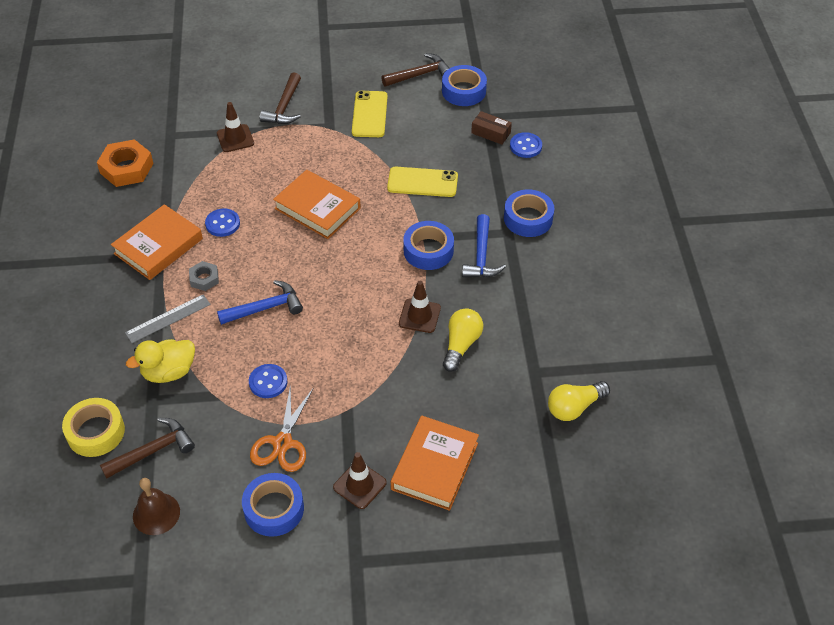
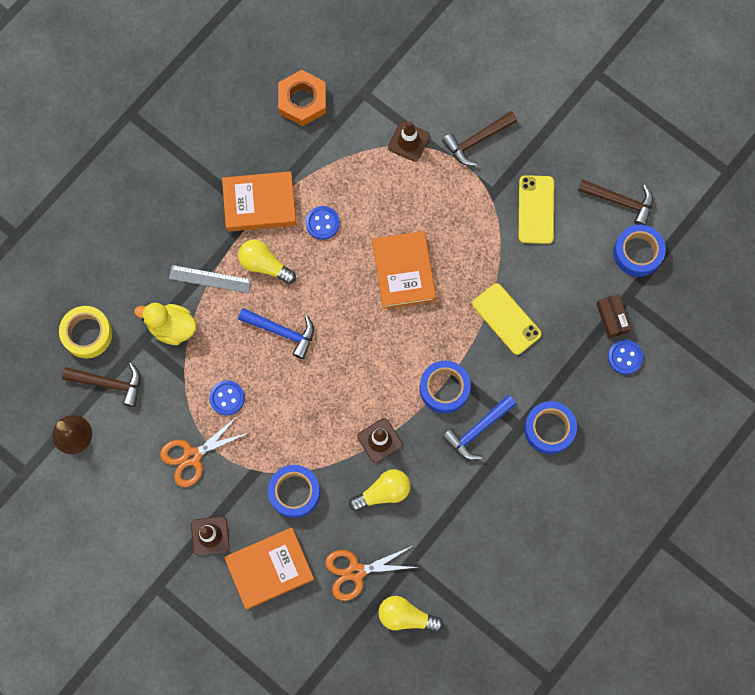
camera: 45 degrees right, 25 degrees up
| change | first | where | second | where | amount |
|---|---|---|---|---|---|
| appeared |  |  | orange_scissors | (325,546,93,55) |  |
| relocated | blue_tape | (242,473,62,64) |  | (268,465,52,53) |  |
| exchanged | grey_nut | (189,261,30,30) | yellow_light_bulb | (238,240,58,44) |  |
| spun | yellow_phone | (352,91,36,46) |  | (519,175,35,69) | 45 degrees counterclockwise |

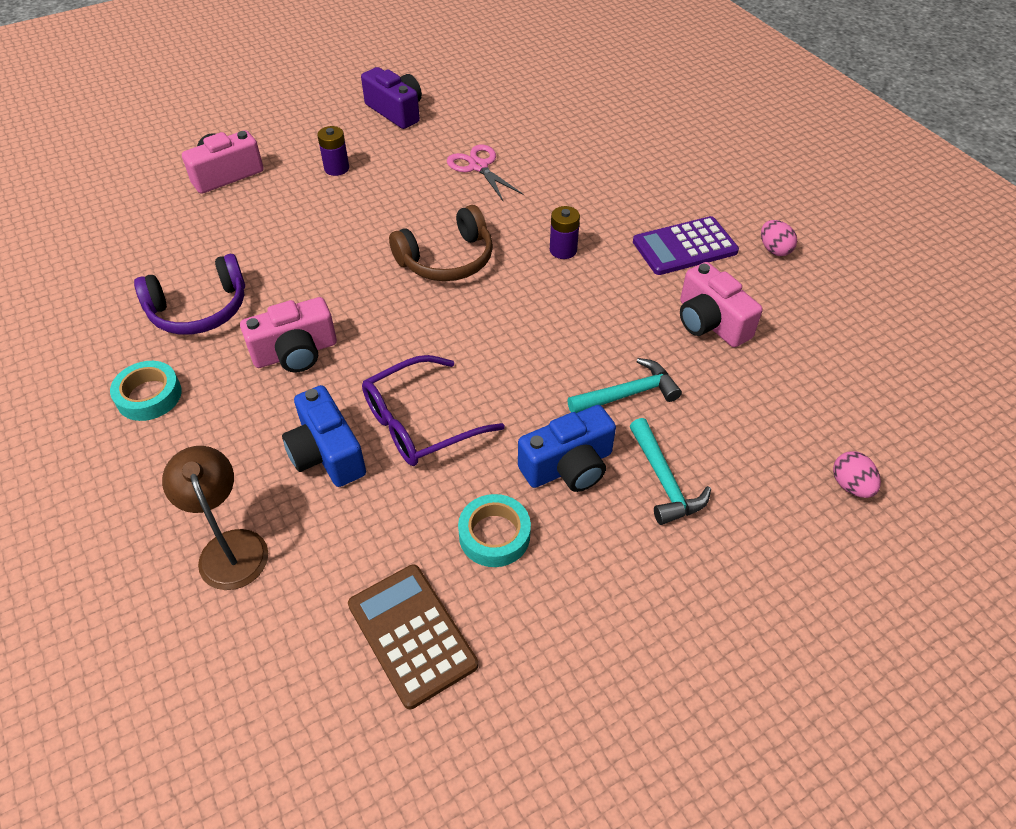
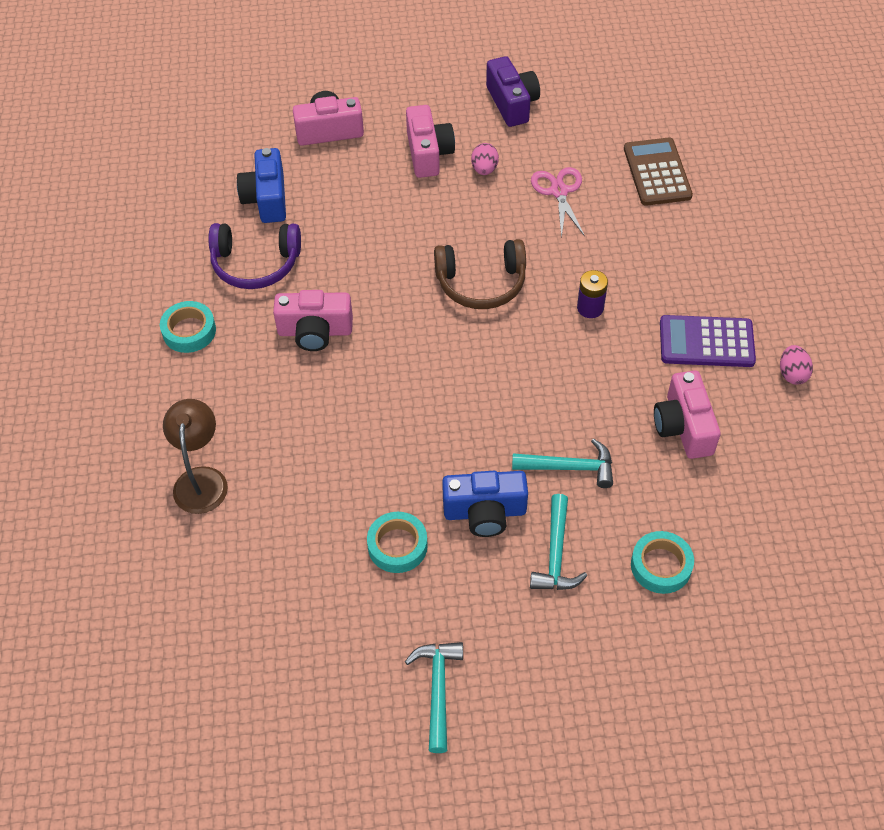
camera: 25 degrees right, 5 degrees up
| change | first | where | second | where | amount |
|---|---|---|---|---|---|
| missing | purple_glasses | (362,355,143,111) |  |  |  |
| appeared |  |  | turquoise_hammer | (405,642,58,111) |  |
| appeared |  |  | turquoise_tape | (631,531,63,63) |  |
| relocated | blue_camera | (282,385,84,102) |  | (237,148,49,75) |  |
| relocated | brown_calculator | (348,564,130,145) |  | (624,137,69,69) |  |
| relocated | pink_egg | (833,451,48,47) |  | (471,143,28,32) |  |
| exchanged | purple_battery | (317,126,32,50) | pink_camera | (406,105,49,73) |  |

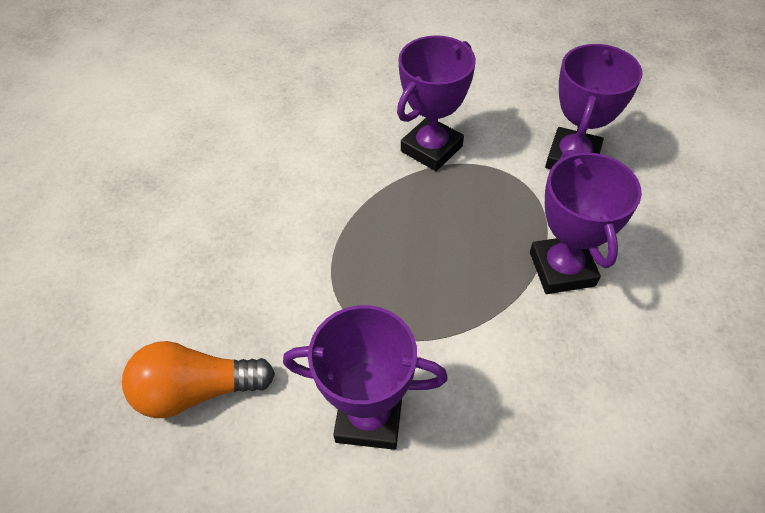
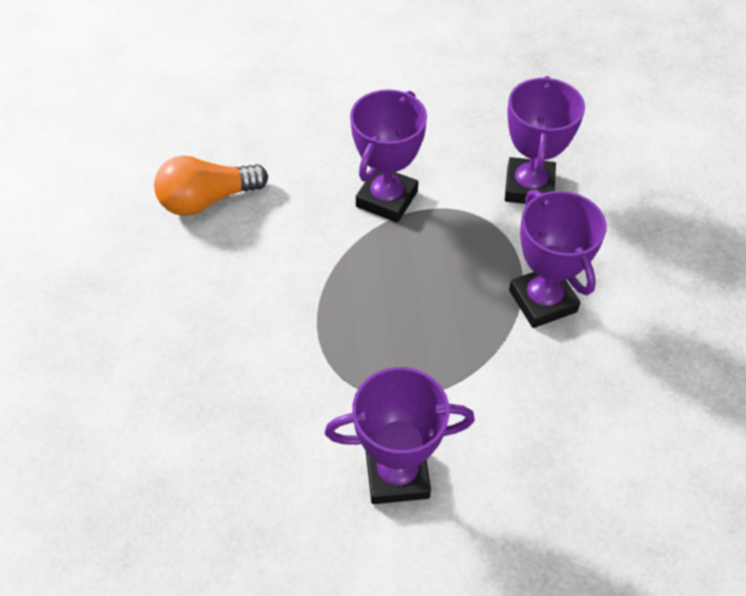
camera: 15 degrees left, 0 degrees up
| change | first | where | second | where | amount |
|---|---|---|---|---|---|
| relocated | orange_light_bulb | (122,341,153,77) |  | (154,156,114,60) |  |

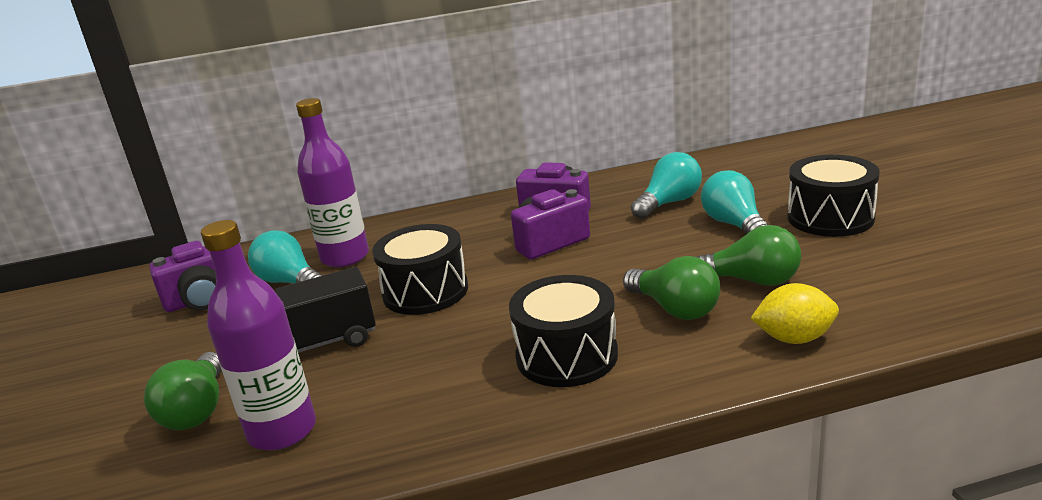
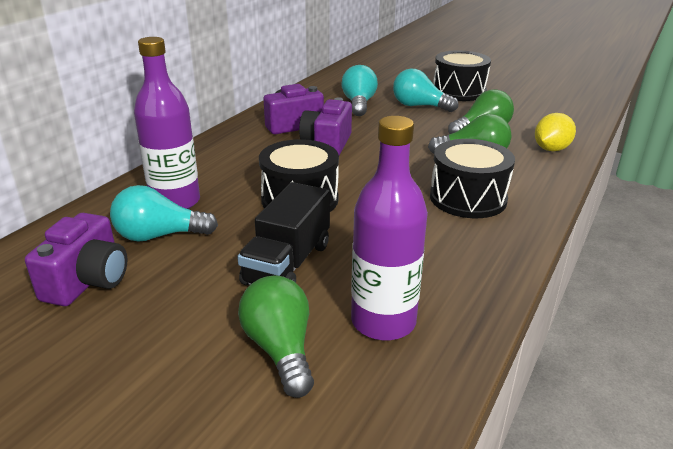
camera: 50 degrees left, 5 degrees up
| change | first | where | second | where | amount |
|---|---|---|---|---|---|
| spun | green_light_bulb | (144,352,78,78) |  | (238,276,76,122) | 150 degrees counterclockwise |

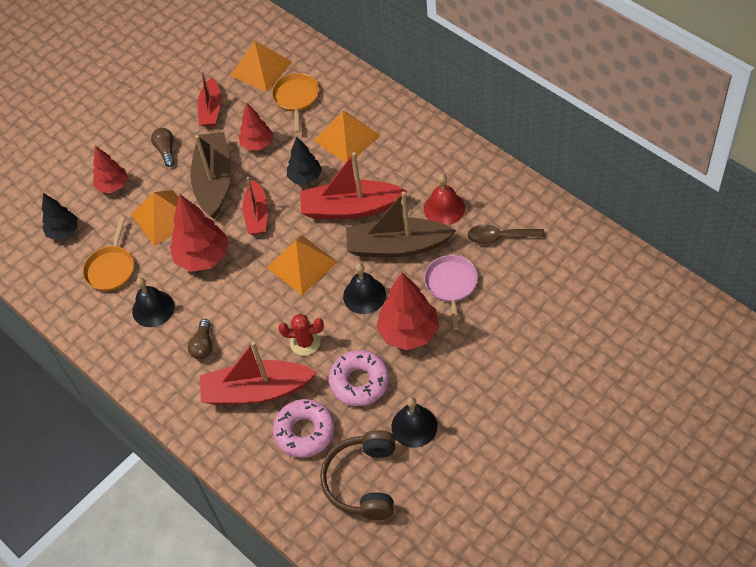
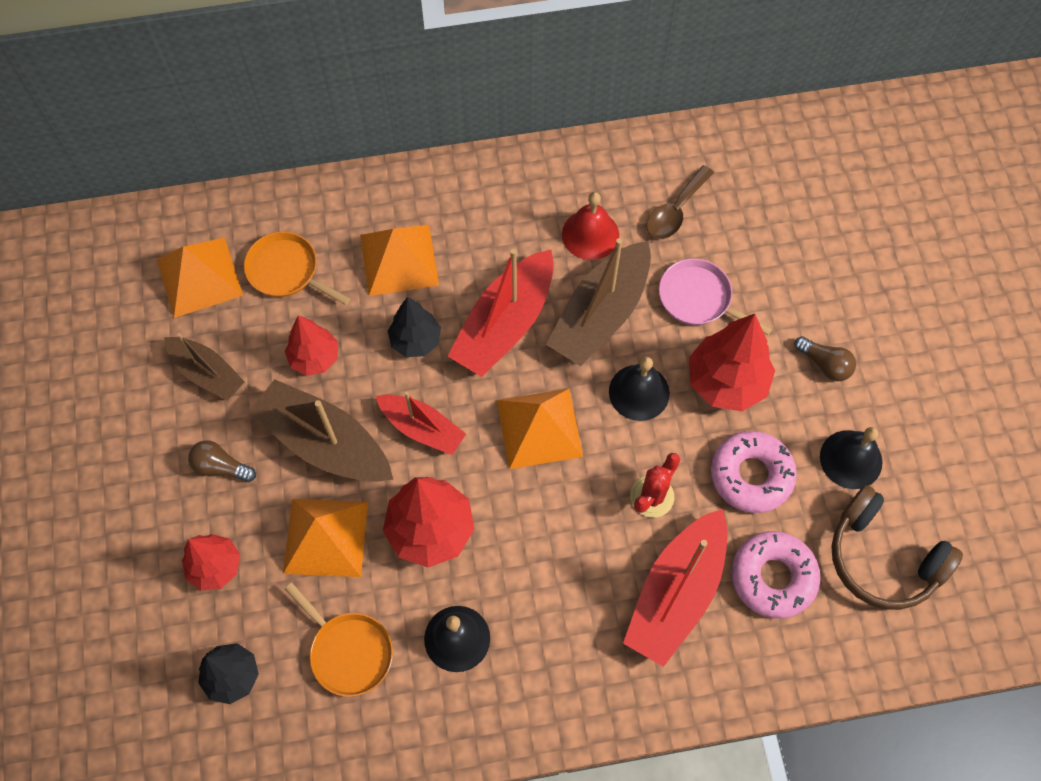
camera: 60 degrees left, 10 degrees up
| change | first | where | second | where | amount |
|---|---|---|---|---|---|
| relocated | brown_light_bulb | (188,319,25,40) |  | (794,336,62,45) |  |
| colour | red_boat | (197,70,24,57) | brown_boat | (164,333,81,68) |  |

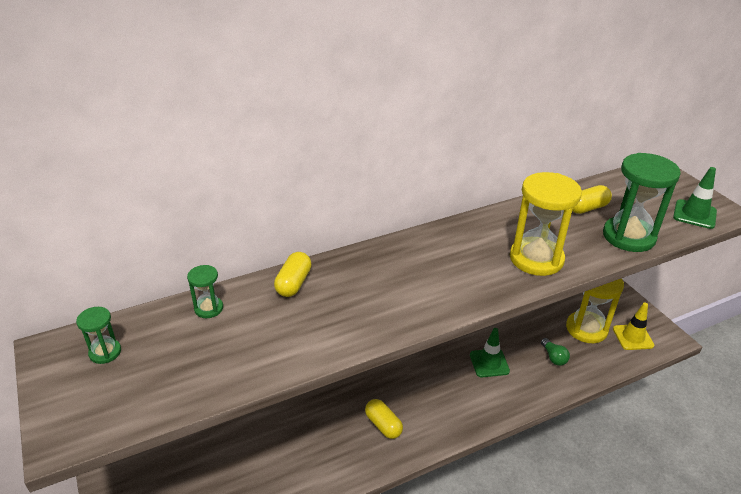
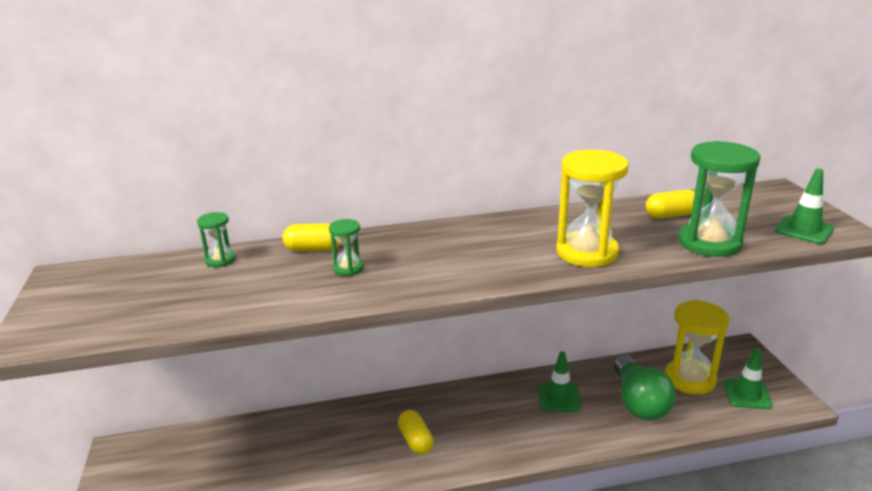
camera: 15 degrees right, 10 degrees down
| change | first | where | second | where | amount |
|---|---|---|---|---|---|
| relocated | green_hourglass | (76,307,45,57) |  | (329,219,35,57) |  |
| colour | yellow_traffic_cone | (613,303,41,47) | green_traffic_cone | (724,348,48,61) |  |
| spun | yellow_capsule | (274,252,38,45) |  | (283,223,58,28) | 60 degrees clockwise |
| size | green_light_bulb | (541,338,29,28) |  | (614,355,62,65) | x2.14 |

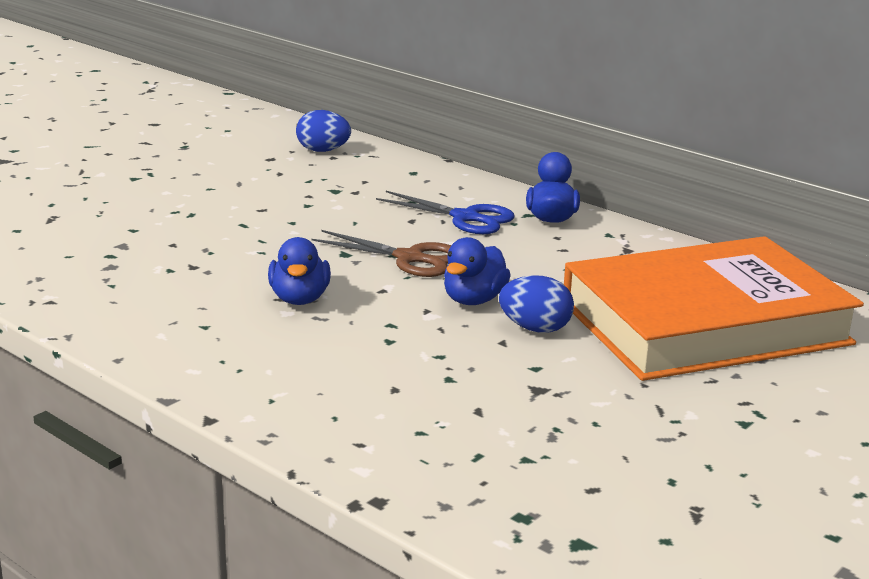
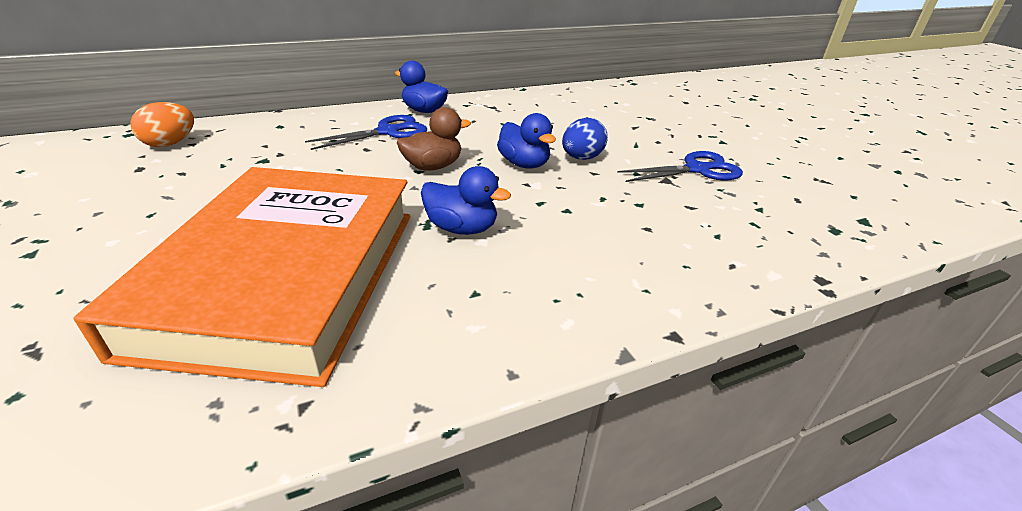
camera: 65 degrees left, 10 degrees up
| change | first | where | second | where | amount |
|---|---|---|---|---|---|
| appeared |  |  | blue_scissors | (617,151,126,31) |  |
| relocated | orange_book | (564,236,300,145) |  | (73,167,337,220) |  |
| exchanged | brown_scissors | (312,230,139,47) | brown_duck | (397,107,74,64) |  |
| colour | blue_egg | (296,110,55,42) | orange_egg | (130,102,64,45) |  |

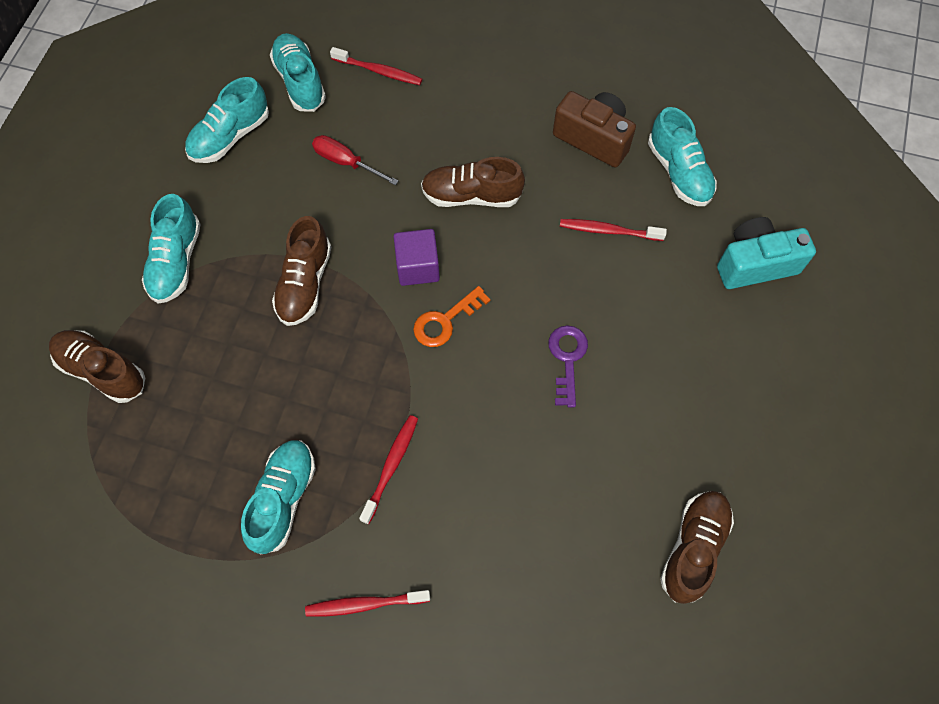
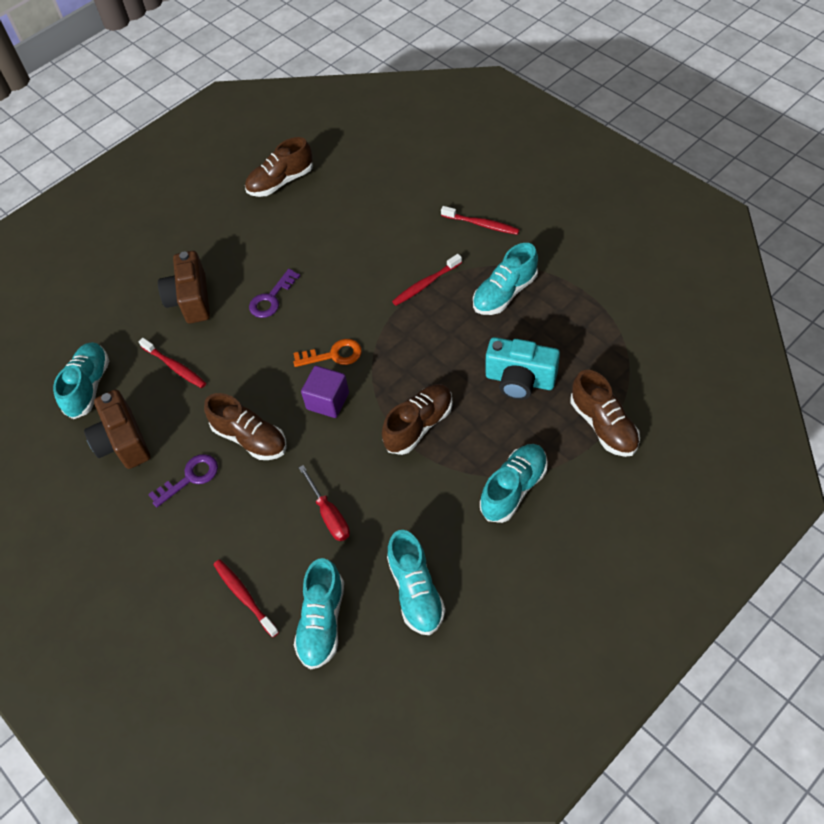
camera: 145 degrees left, 10 degrees down
| change | first | where | second | where | amount |
|---|---|---|---|---|---|
| appeared |  |  | purple_key | (148,454,70,53) |  |
| appeared |  |  | brown_camera | (158,251,52,73) |  |
| relocated | turquoise_camera | (717,217,99,72) |  | (486,337,74,63) |  |
| spun | turquoise_shoe | (185,77,84,86) |  | (387,530,59,105) | 90 degrees clockwise |

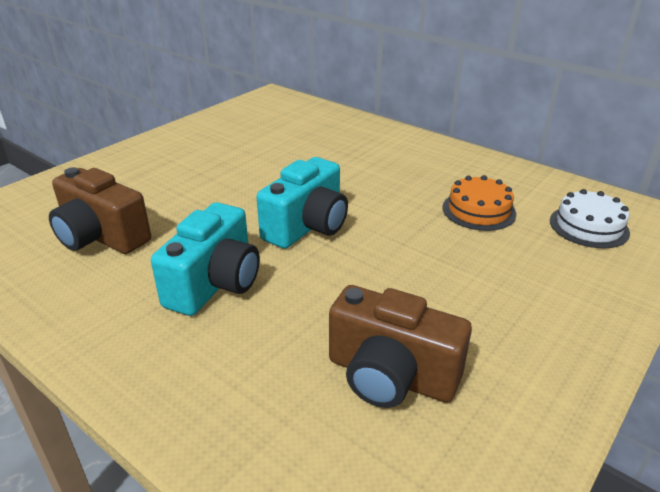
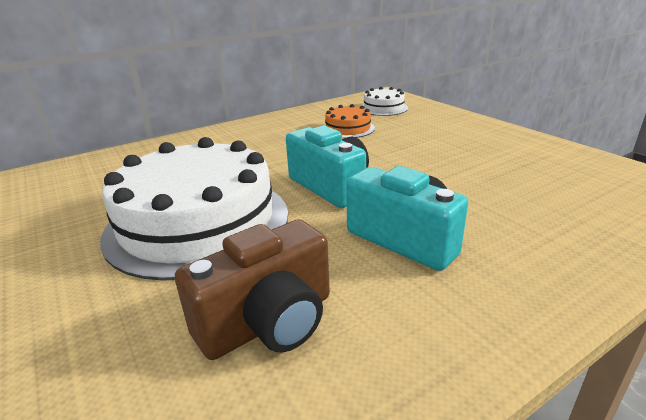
camera: 70 degrees left, 5 degrees down
| change | first | where | second | where | amount |
|---|---|---|---|---|---|
| missing | brown_camera | (329,285,143,123) |  |  |  |
| appeared |  |  | white_cake | (100,137,188,144) |  |

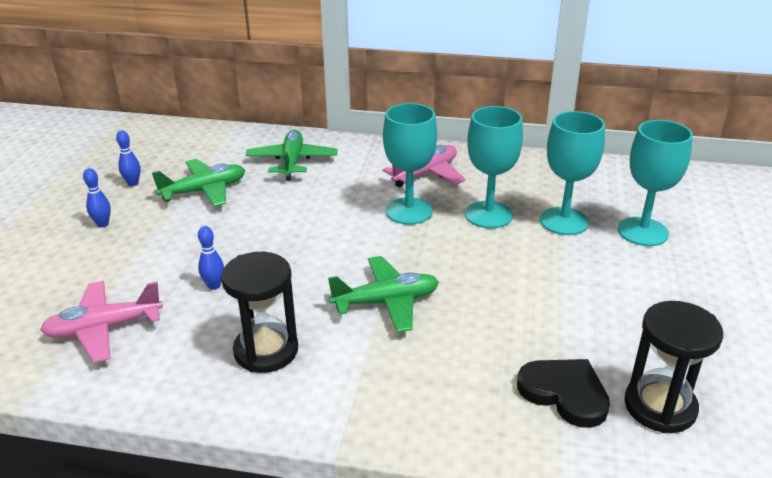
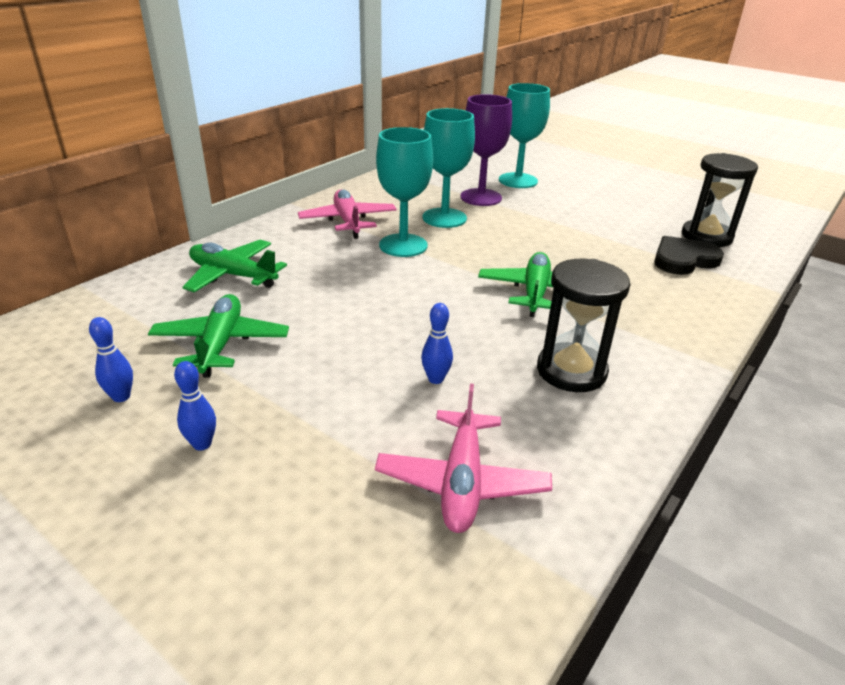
camera: 65 degrees left, 0 degrees up
| change | first | where | second | where | amount |
|---|---|---|---|---|---|
| colour | turquoise_goblet | (540,111,65,124) | purple_goblet | (460,94,52,112) |  |

